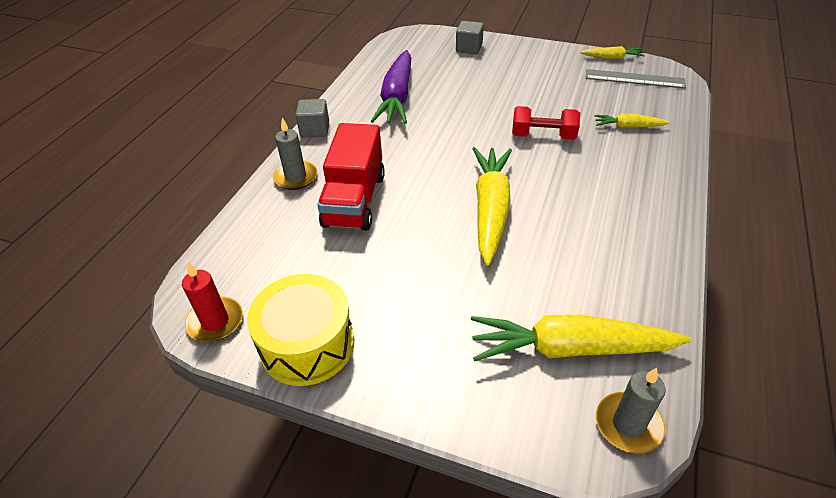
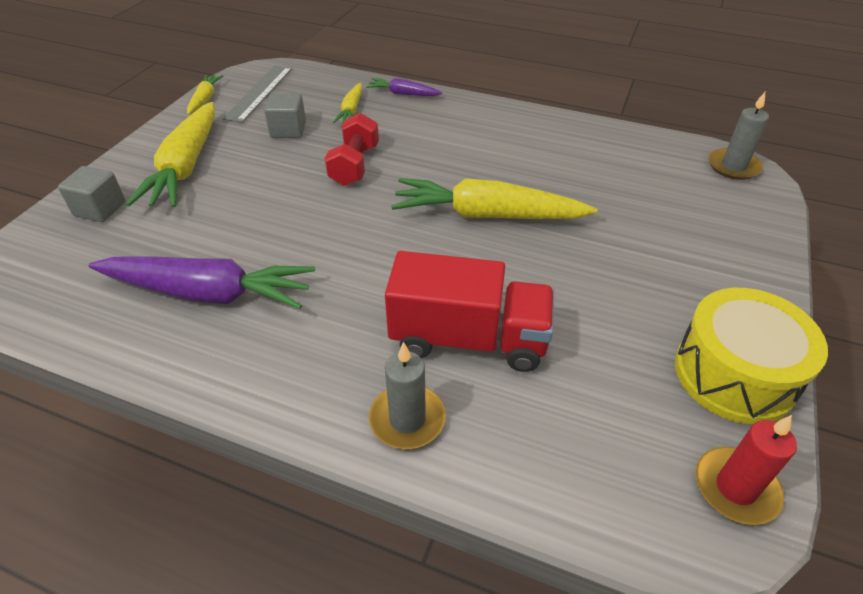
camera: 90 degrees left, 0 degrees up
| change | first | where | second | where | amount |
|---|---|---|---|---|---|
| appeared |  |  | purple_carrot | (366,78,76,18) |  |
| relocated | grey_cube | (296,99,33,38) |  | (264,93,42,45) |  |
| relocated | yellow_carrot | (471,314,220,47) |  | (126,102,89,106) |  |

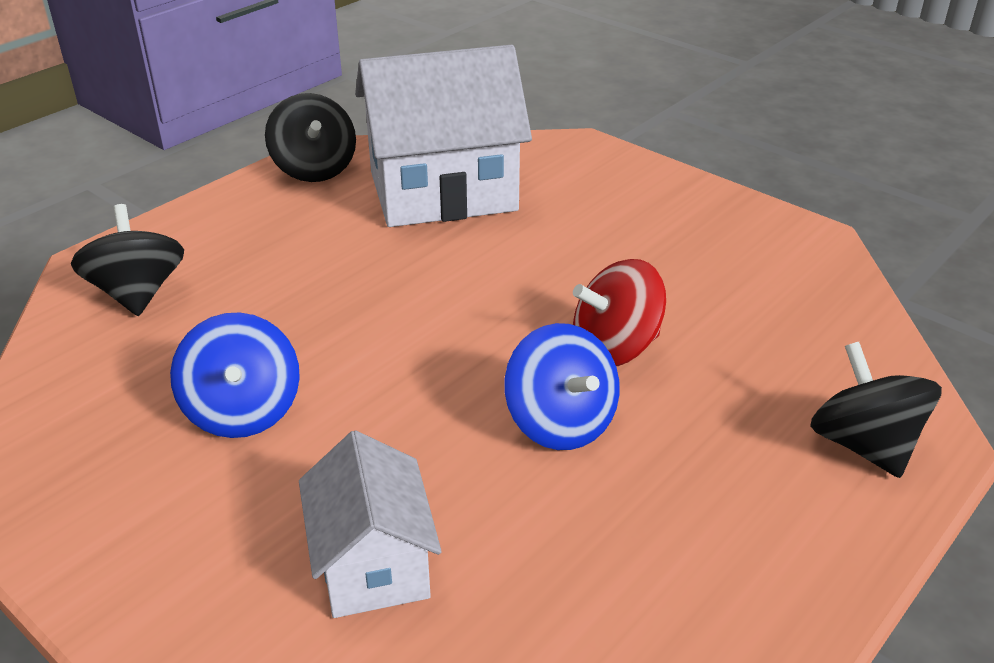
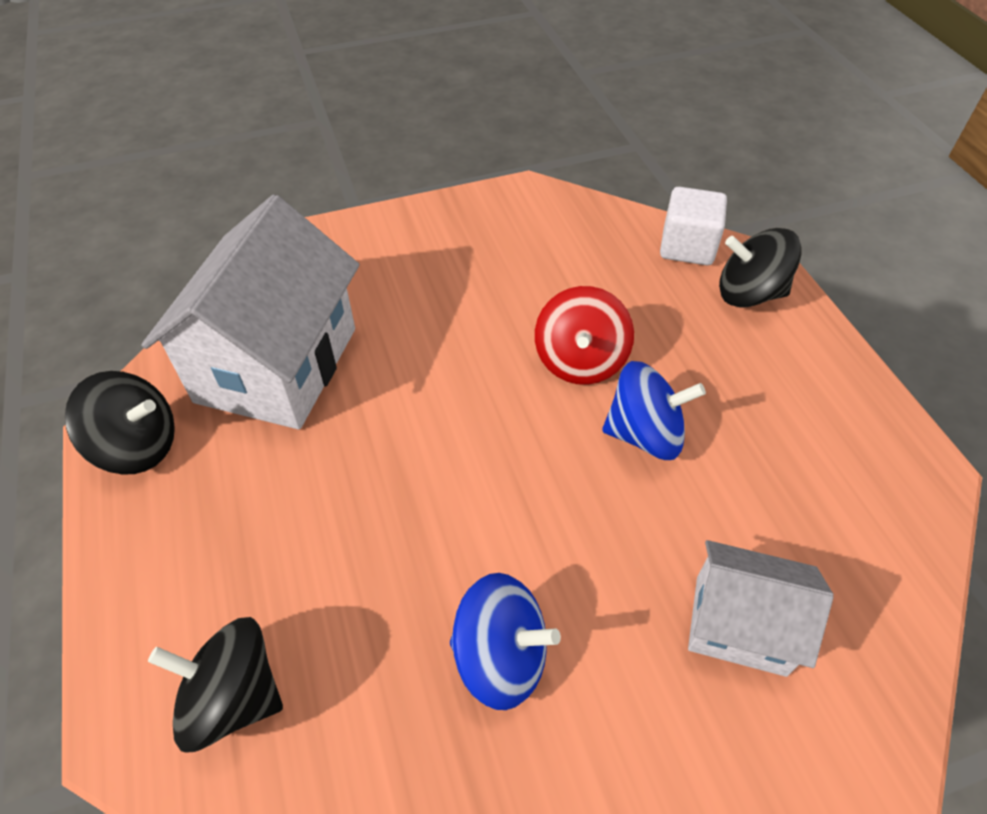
camera: 60 degrees left, 15 degrees up
| change | first | where | second | where | amount |
|---|---|---|---|---|---|
| appeared |  |  | white_cube | (660,187,67,78) |  |

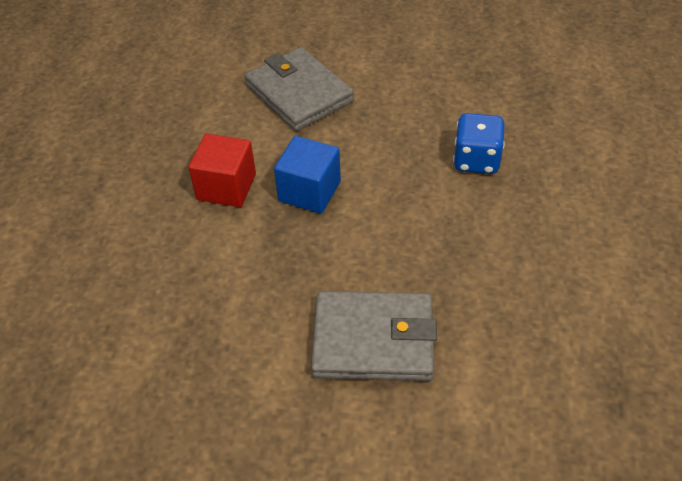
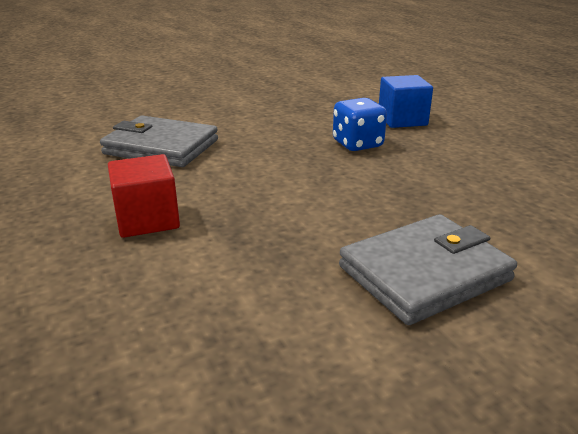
camera: 35 degrees left, 20 degrees down
| change | first | where | second | where | amount |
|---|---|---|---|---|---|
| relocated | blue_cube | (274,136,67,78) |  | (379,75,54,53) |  |

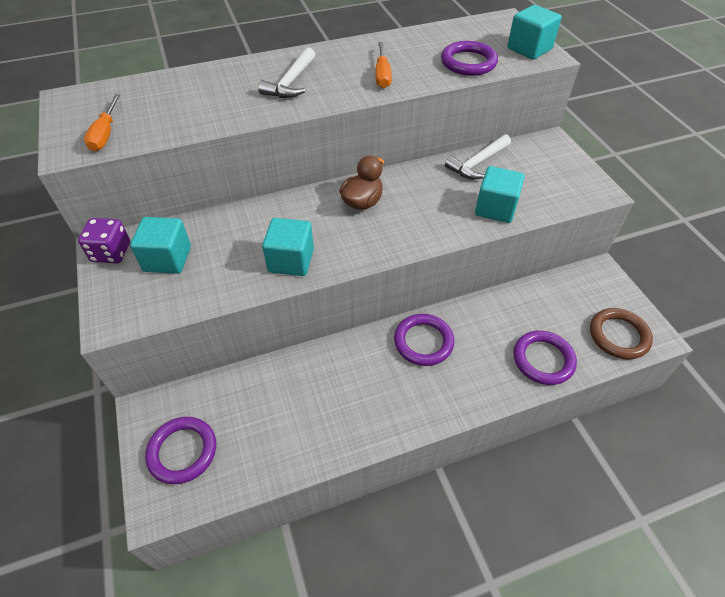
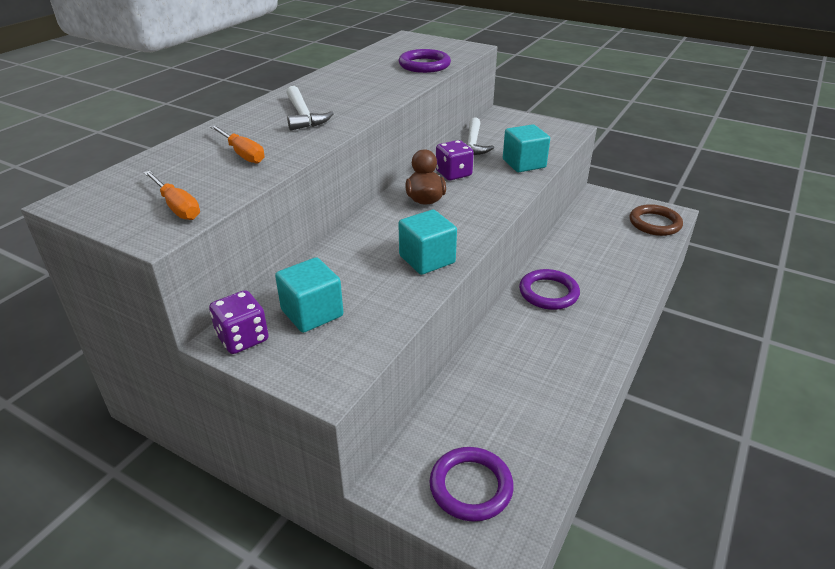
camera: 40 degrees left, 15 degrees down
| change | first | where | second | where | amount |
|---|---|---|---|---|---|
| missing | turquoise_cube | (507,5,55,55) |  |  |  |
| missing | purple_ring | (514,330,63,55) |  |  |  |
| appeared |  |  | purple_dice | (436,140,38,40) |  |
| relocated | orange_screwdriver | (376,42,16,46) |  | (210,125,55,39) |  |

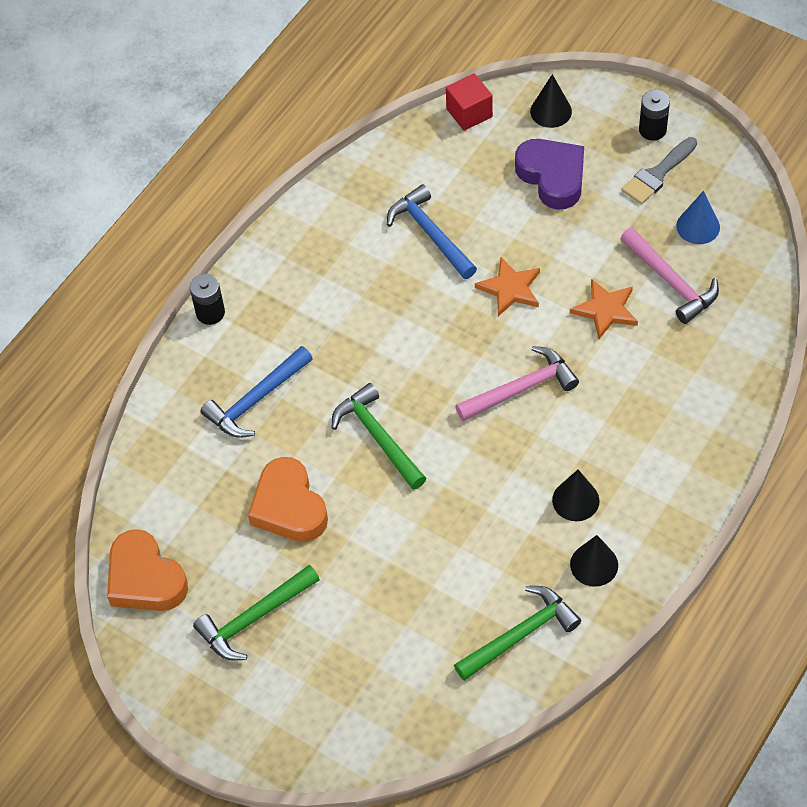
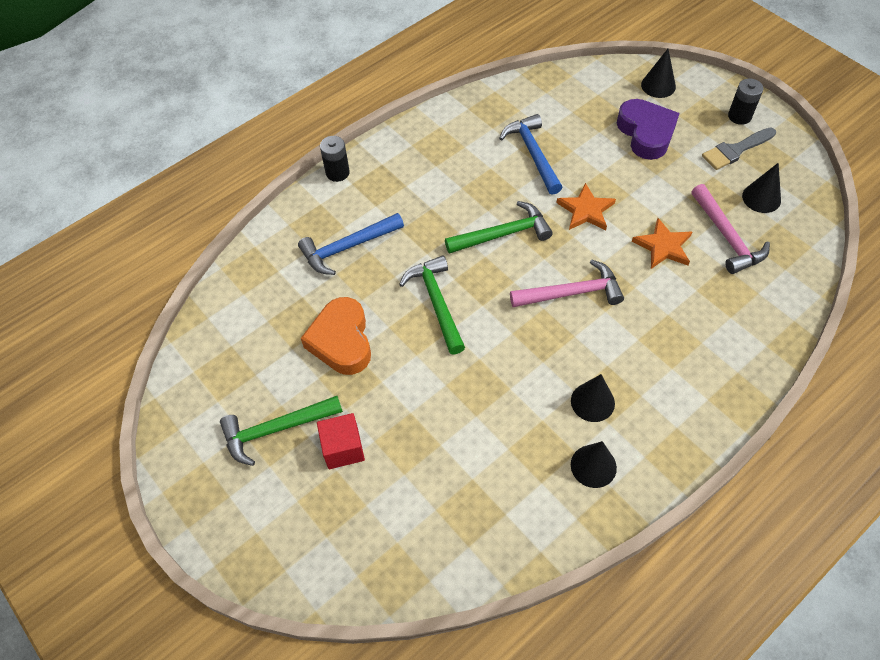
camera: 15 degrees right, 0 degrees up
| change | first | where | second | where | amount |
|---|---|---|---|---|---|
| missing | orange_heart | (107,529,81,82) |  |  |  |
| relocated | red_cube | (446,73,47,58) |  | (317,413,48,56) |  |
| relocated | green_hammer | (454,586,127,95) |  | (445,201,108,53) |  |
| colour | blue_cone | (676,191,44,53) | black_cone | (742,163,39,50) |  |

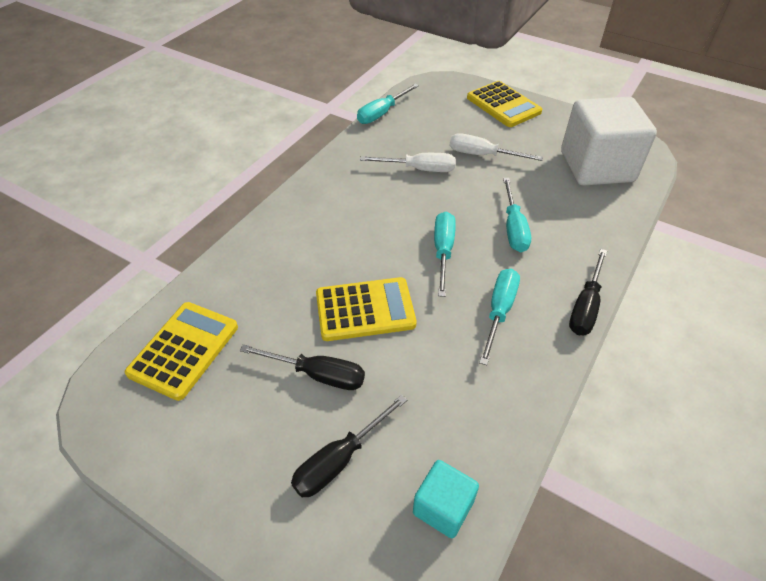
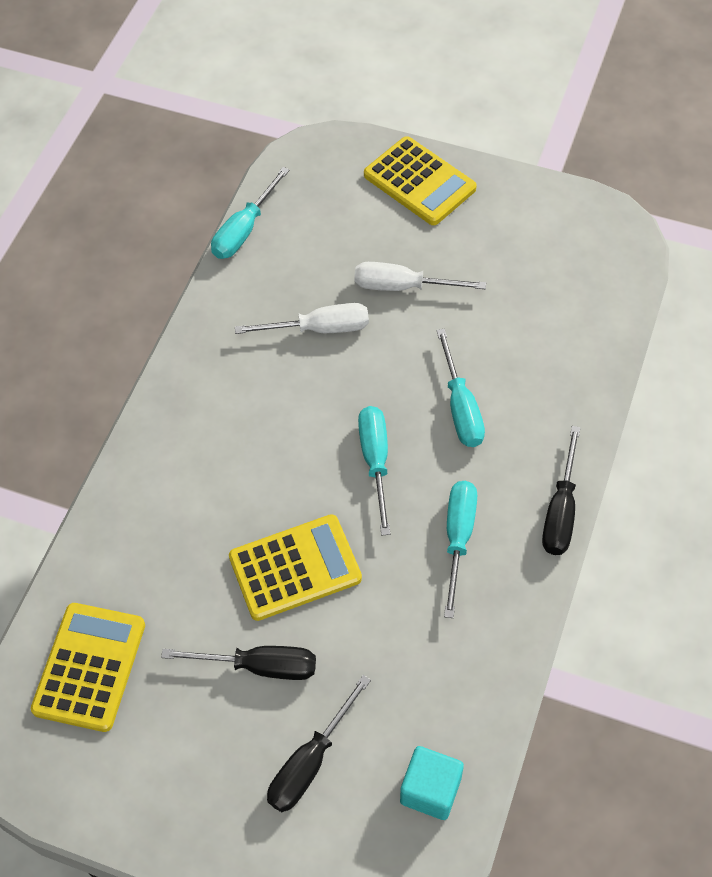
camera: 10 degrees left, 10 degrees up
| change | first | where | second | where | amount |
|---|---|---|---|---|---|
| missing | white_cube | (561,97,96,89) |  |  |  |

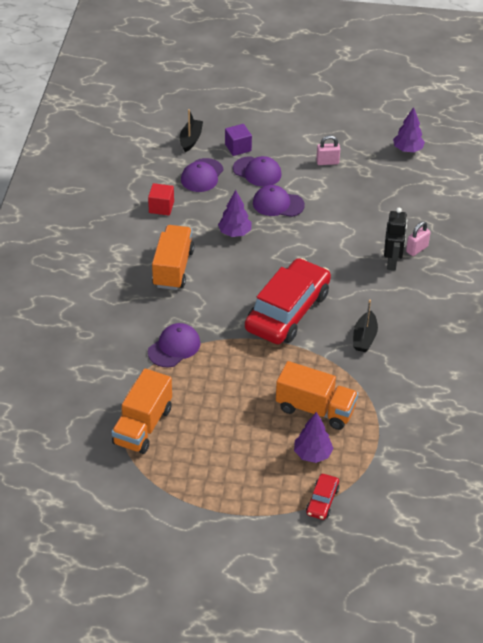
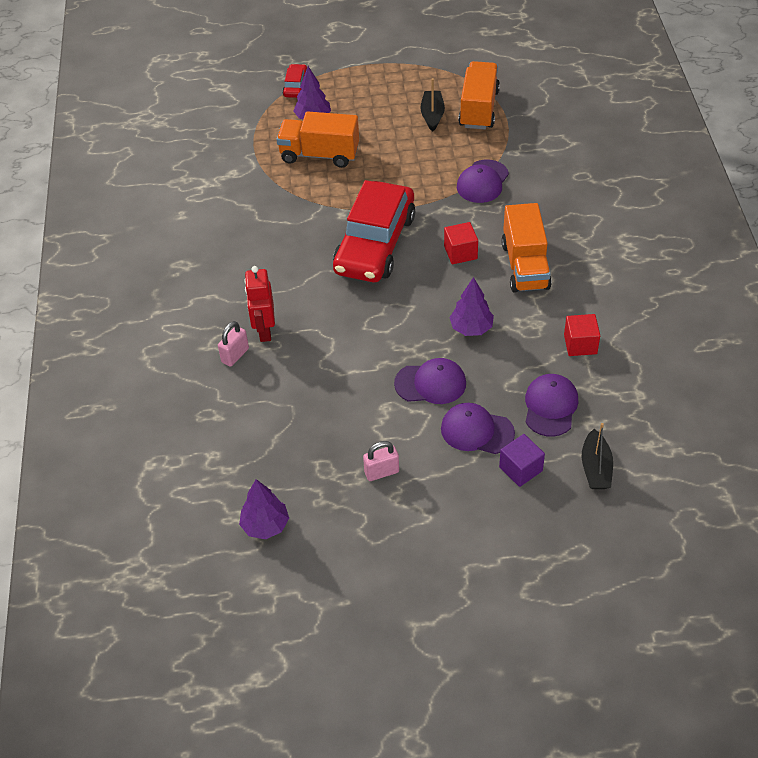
camera: 170 degrees right, 5 degrees up
| change | first | where | second | where | amount |
|---|---|---|---|---|---|
| appeared |  |  | red_cube | (444,222,34,42) |  |
| relocated | black_boat | (353,300,25,52) |  | (420,78,25,54) |  |
| colour | black_robot | (384,208,23,62) | red_robot | (244,266,31,76) |  |

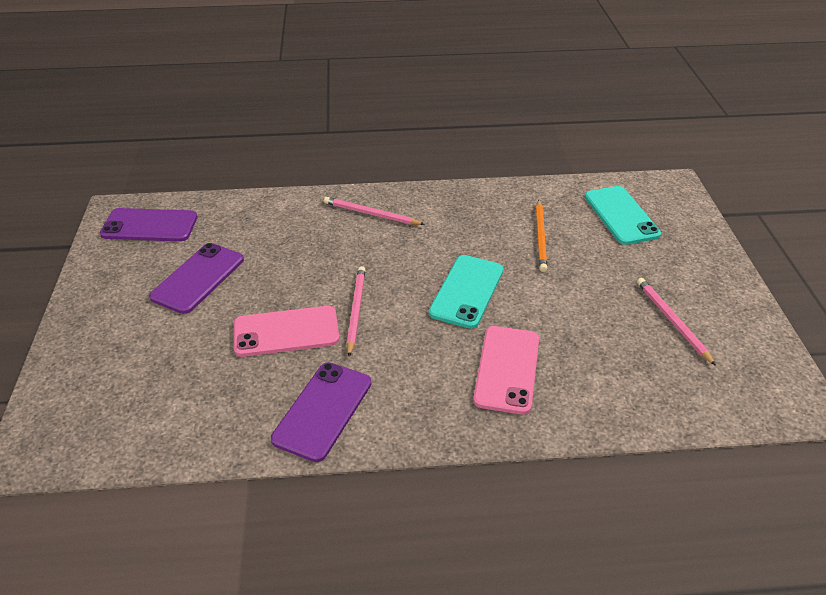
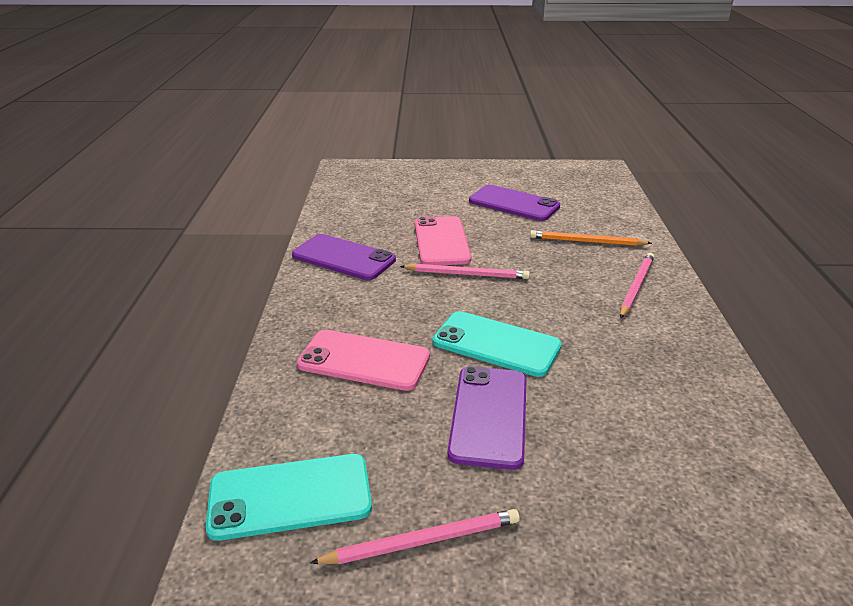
camera: 95 degrees right, 10 degrees down
| change | first | where | second | where | amount |
|---|---|---|---|---|---|
| relocated | purple_phone | (100,208,98,34) |  | (448,366,79,104) |  |
| relocated | orange_pencil | (536,199,11,73) |  | (530,230,122,16) |  |
| relocated | turquoise_phone | (585,186,76,59) |  | (206,454,166,87) |  |

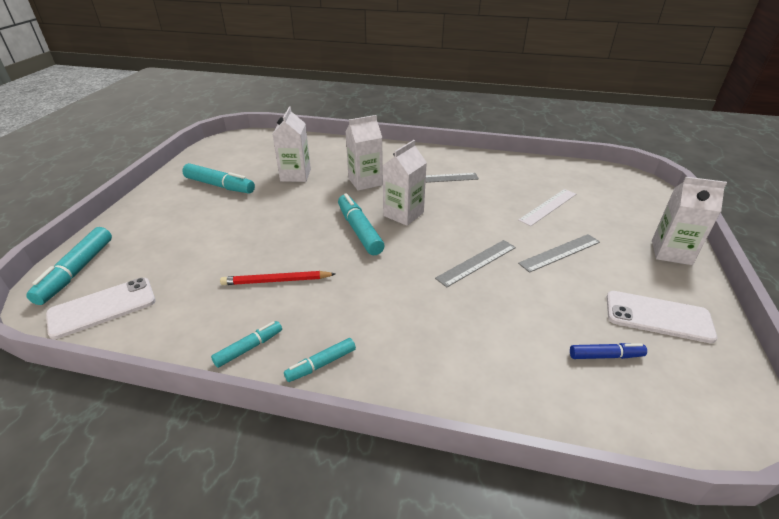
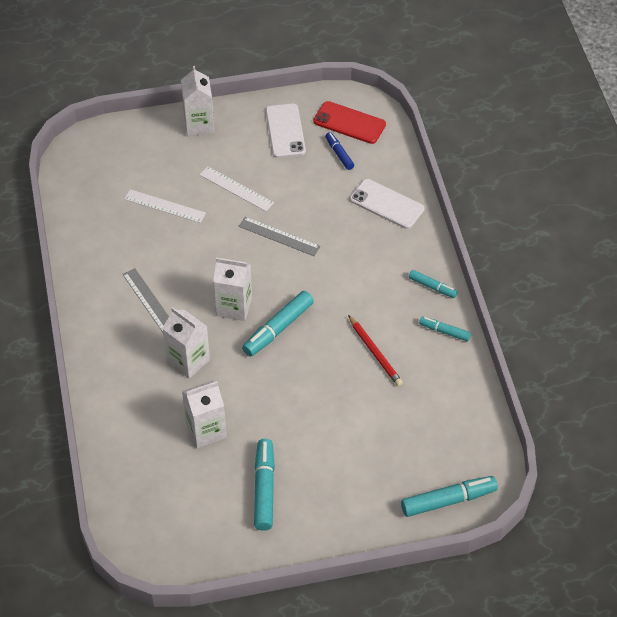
camera: 115 degrees left, 15 degrees up
| change | first | where | second | where | amount |
|---|---|---|---|---|---|
| appeared |  |  | red_phone | (313,101,73,43) |  |
| relocated | white_phone | (46,278,110,61) |  | (350,179,75,50) |  |
| colour | grey_ruler | (518,234,82,39) | white_ruler | (199,166,75,45) |  |

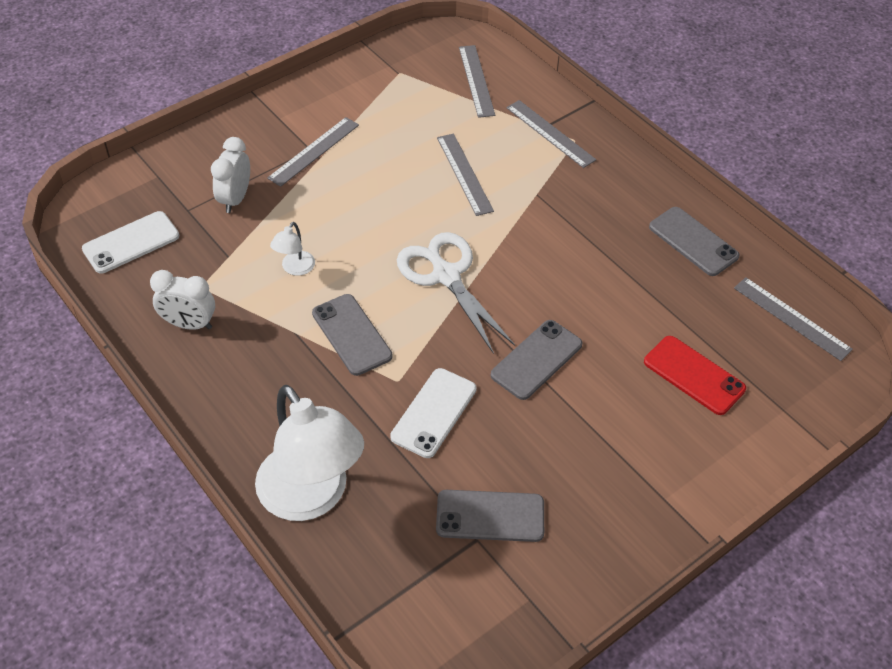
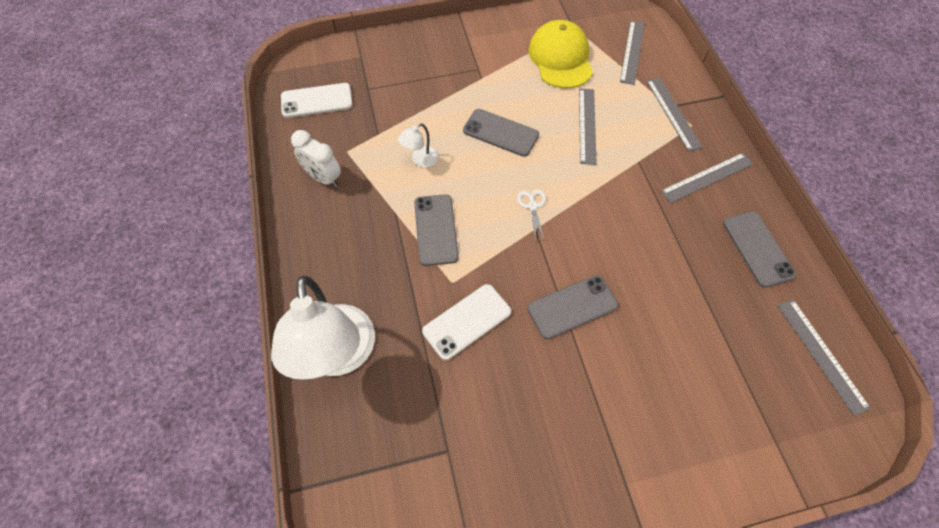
camera: 25 degrees right, 10 degrees up
| change | first | where | second | where | amount |
|---|---|---|---|---|---|
| missing | white_clock | (211,137,39,76) |  |  |  |
| missing | red_phone | (644,336,102,79) |  |  |  |
| appeared |  |  | yellow_cap | (529,20,64,68) |  |
| relocated | grey_ruler | (267,117,92,70) |  | (661,153,92,50) |  |
| relocated | grey_phone | (436,490,108,52) |  | (463,109,76,48) |  |
| size | white_scissors | (397,232,118,122) |  | (517,189,29,53) | x0.45 |

